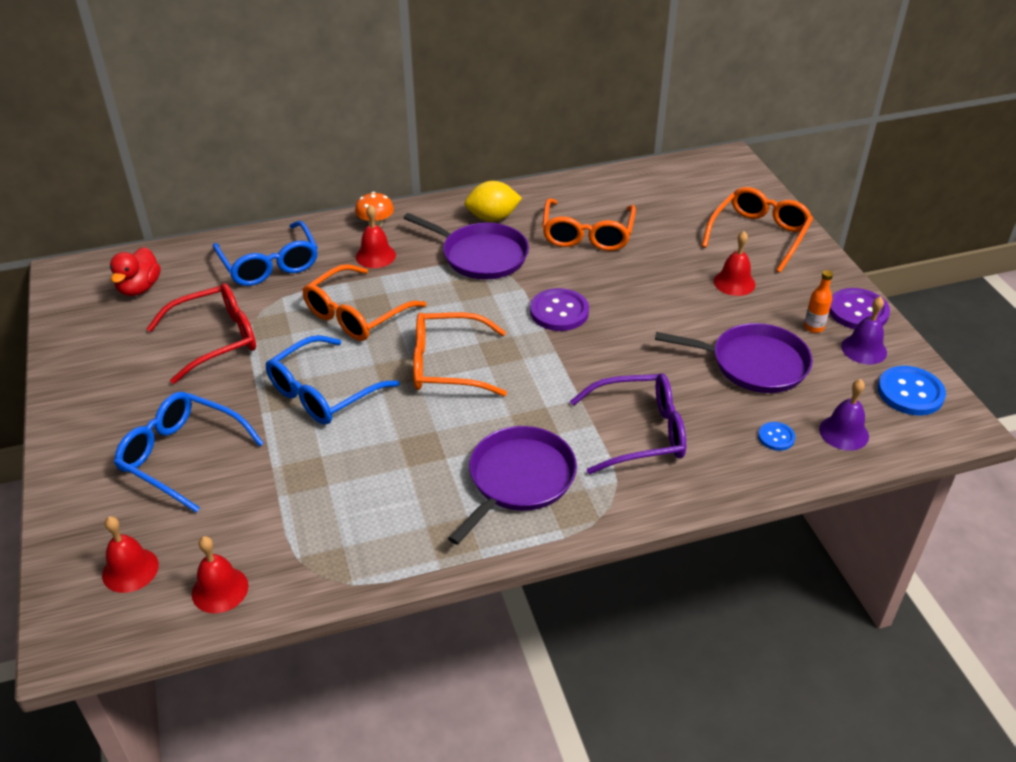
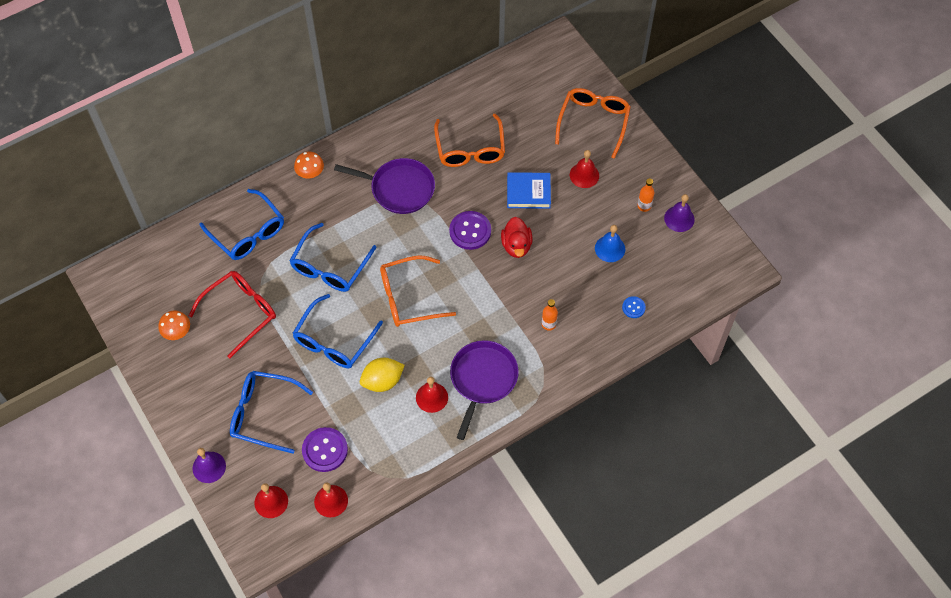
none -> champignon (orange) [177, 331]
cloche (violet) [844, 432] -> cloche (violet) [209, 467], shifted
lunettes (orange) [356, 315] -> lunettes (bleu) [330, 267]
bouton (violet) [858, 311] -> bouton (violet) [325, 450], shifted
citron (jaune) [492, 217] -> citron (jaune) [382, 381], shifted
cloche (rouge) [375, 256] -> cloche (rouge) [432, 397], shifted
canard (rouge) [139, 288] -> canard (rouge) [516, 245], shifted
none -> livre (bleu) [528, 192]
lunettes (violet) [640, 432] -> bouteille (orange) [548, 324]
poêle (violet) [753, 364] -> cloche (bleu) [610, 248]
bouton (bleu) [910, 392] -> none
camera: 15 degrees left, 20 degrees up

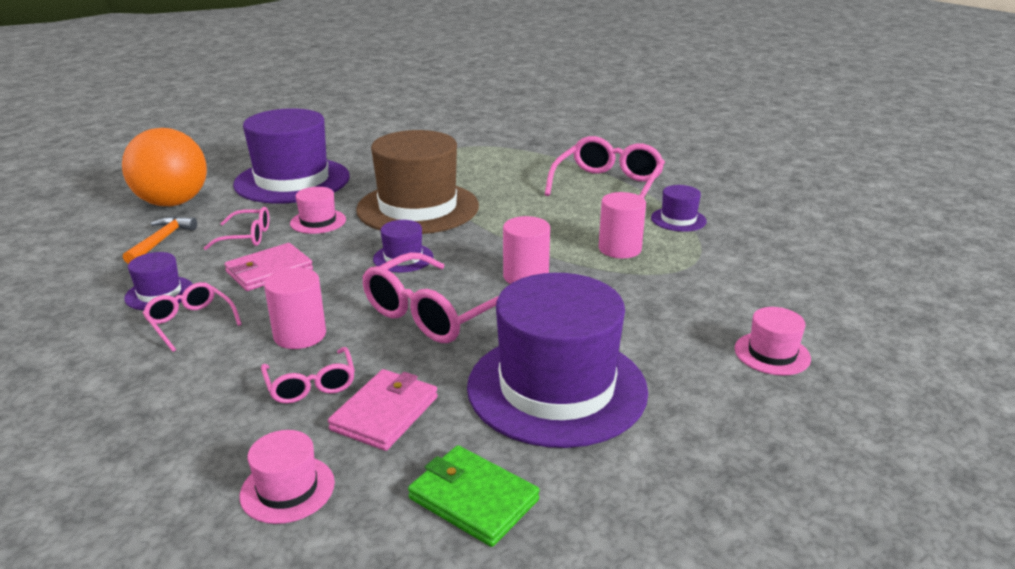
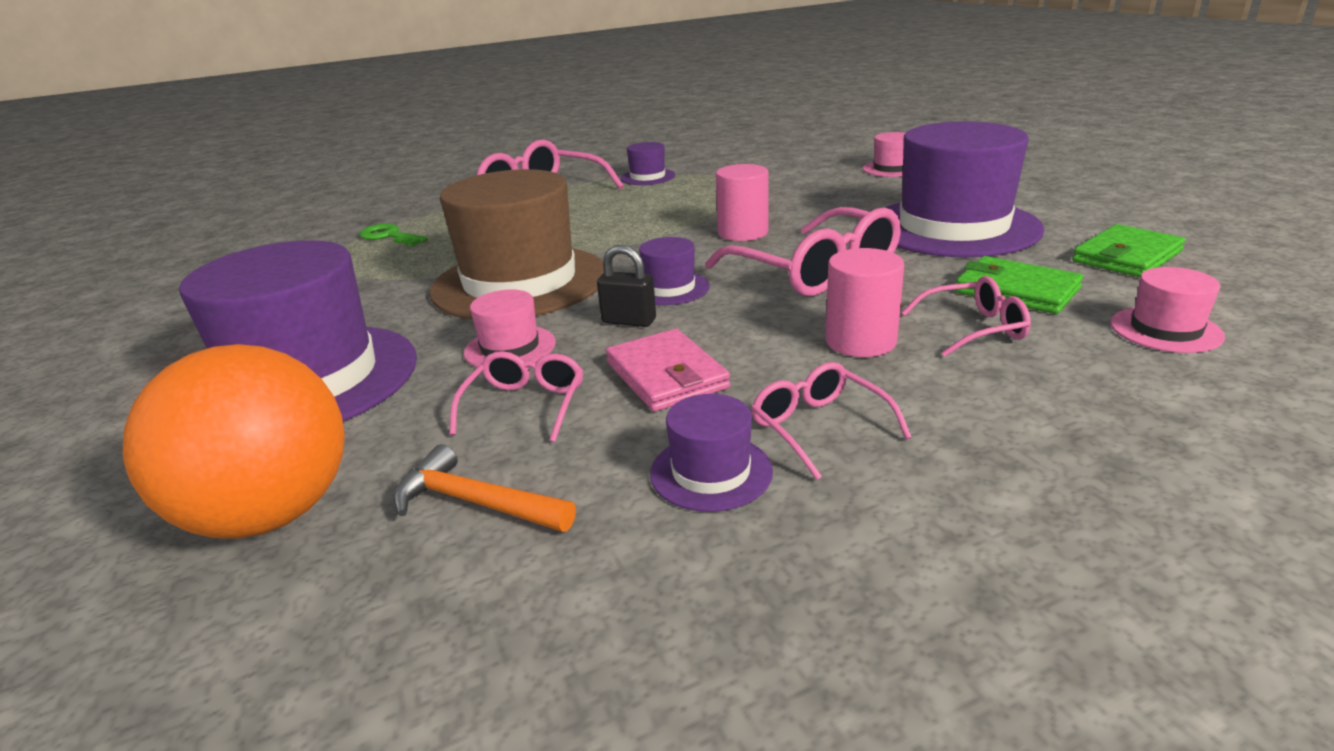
none -> clé (vert) [389, 236]
none -> cadenas (noir) [629, 321]
lunettes (rose) [190, 322] -> lunettes (rose) [818, 427], 90 degrees clockwise
portefeuille (rose) [385, 413] -> portefeuille (vert) [1016, 290]
cylindre (rose) [619, 249] -> none
camera: 75 degrees left, 0 degrees up

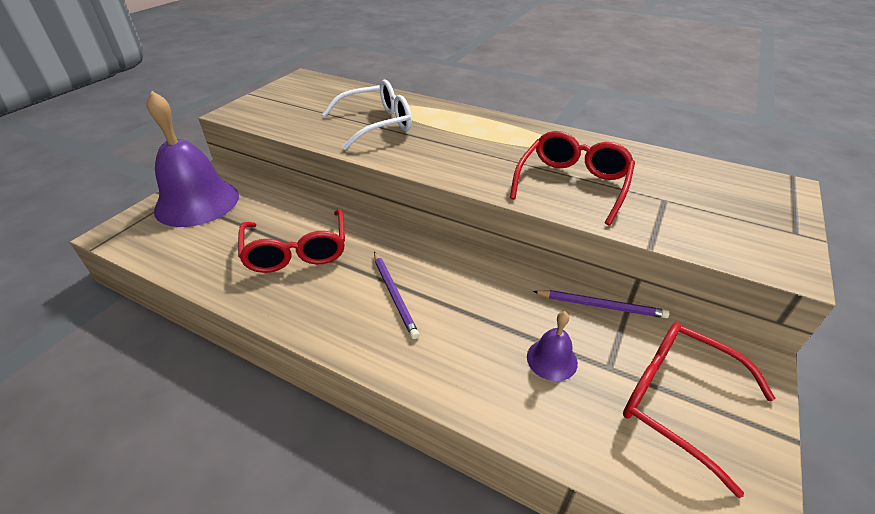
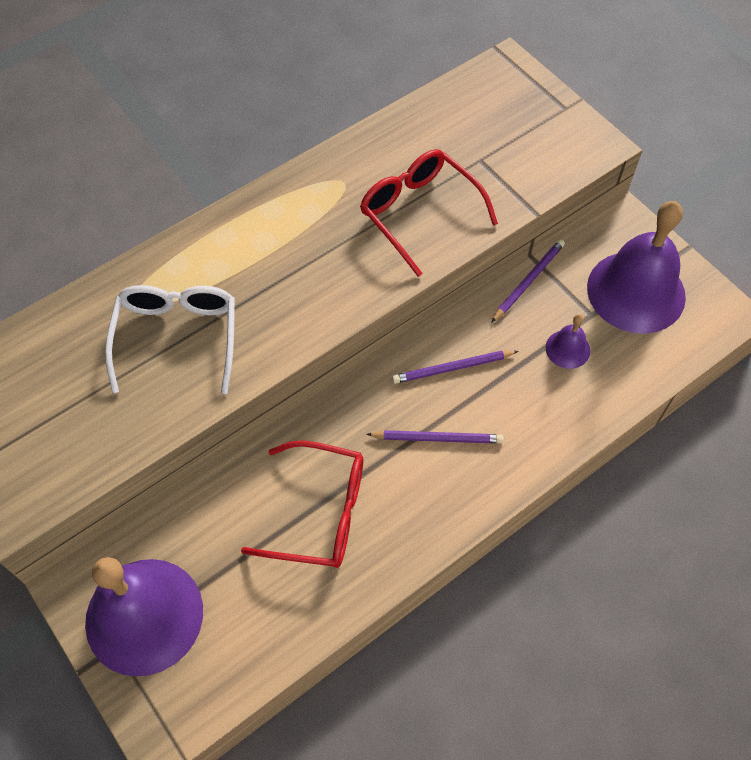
none -> crayon (violet) [452, 368]
lunettes (rouge) [676, 400] -> cloche (violet) [636, 291]
camera: 65 degrees left, 20 degrees up

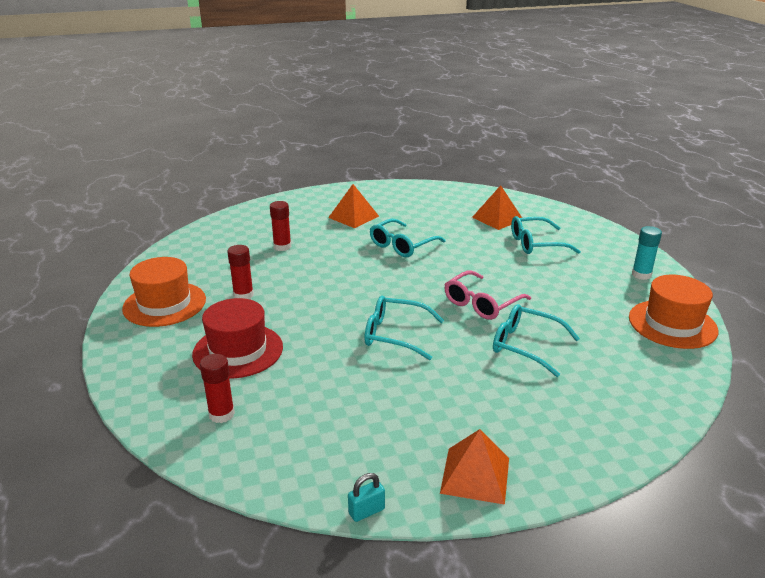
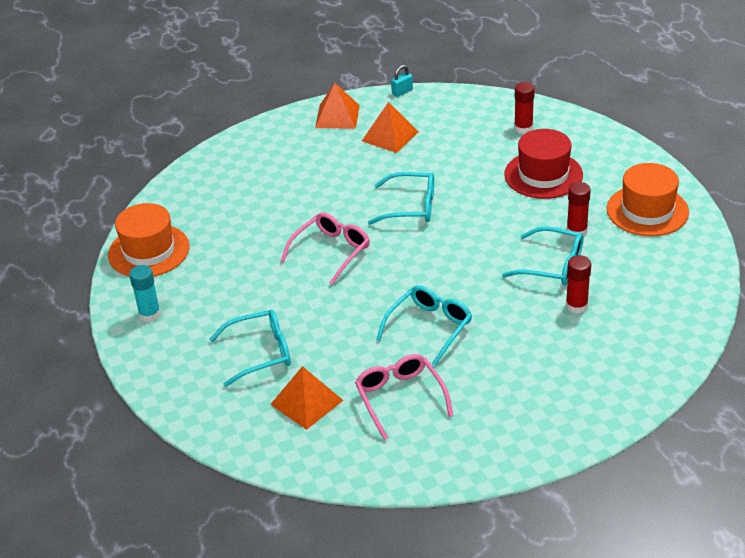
none -> lunettes (rose) [400, 398]
pyramide (orange) [353, 217] -> pyramide (orange) [390, 136], shifted
lunettes (turquoise) [525, 345] -> lunettes (turquoise) [553, 265], shifted
camera: 175 degrees right, 10 degrees up

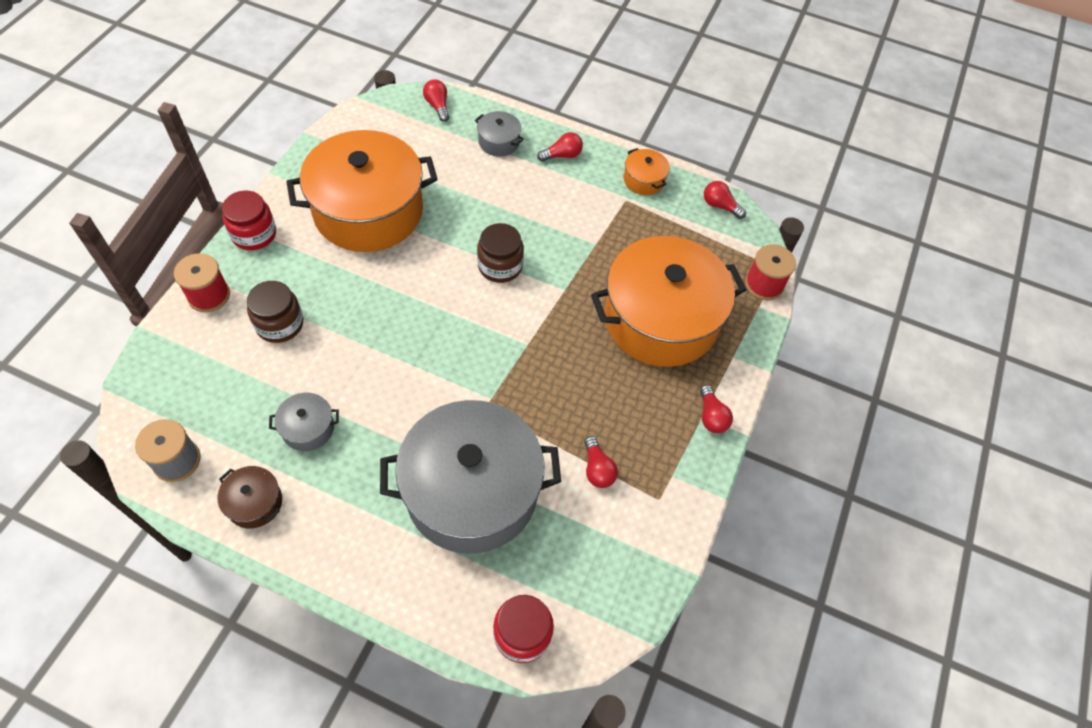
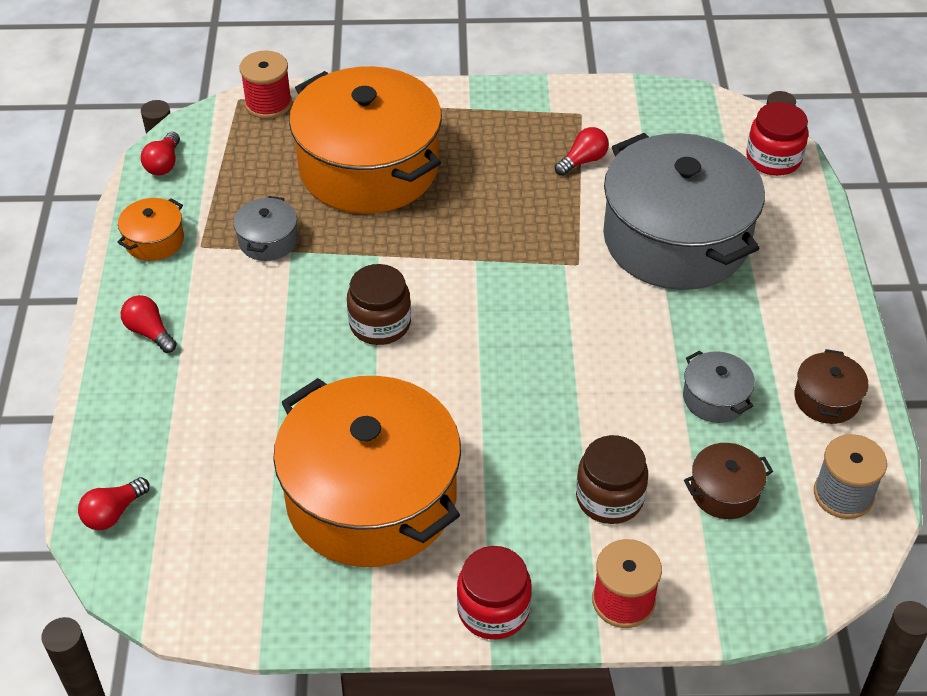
marmite (gris) [499, 142] -> marmite (gris) [268, 240], shifted
none -> marmite (marron) [724, 491]
ampoule (rouge) [711, 416] -> none
camera: 110 degrees left, 10 degrees down

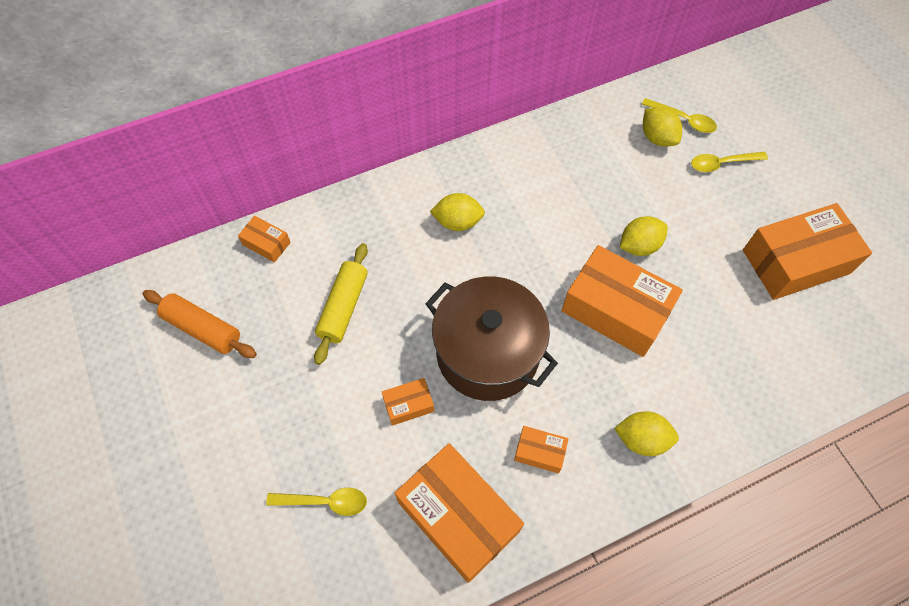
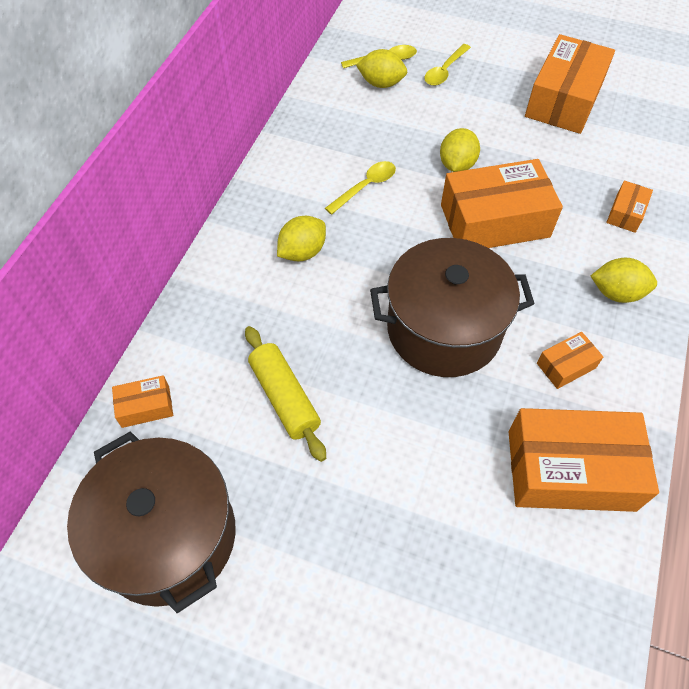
rouleau à pâtisserie (orange) [203, 329] -> marmite (marron) [168, 536]
cuillère (jaune) [325, 501] -> cuillère (jaune) [365, 187], shifted
citron (jaune) [641, 439] -> citron (jaune) [616, 293], 45 degrees clockwise
boîte (orange) [408, 404] -> boîte (orange) [625, 213], shifted
camera: 45 degrees left, 5 degrees down

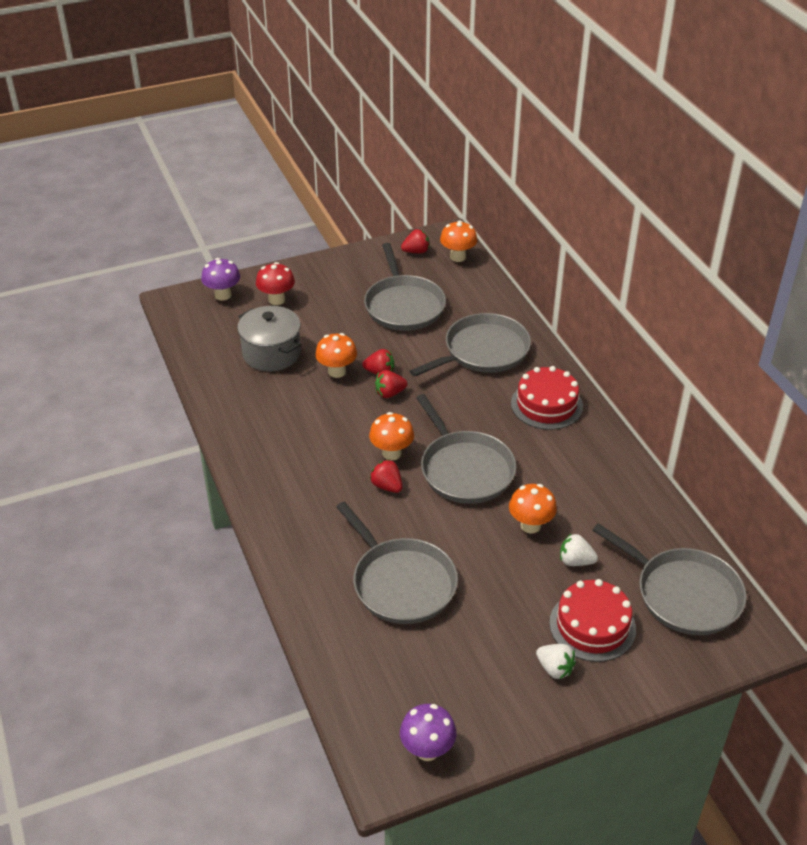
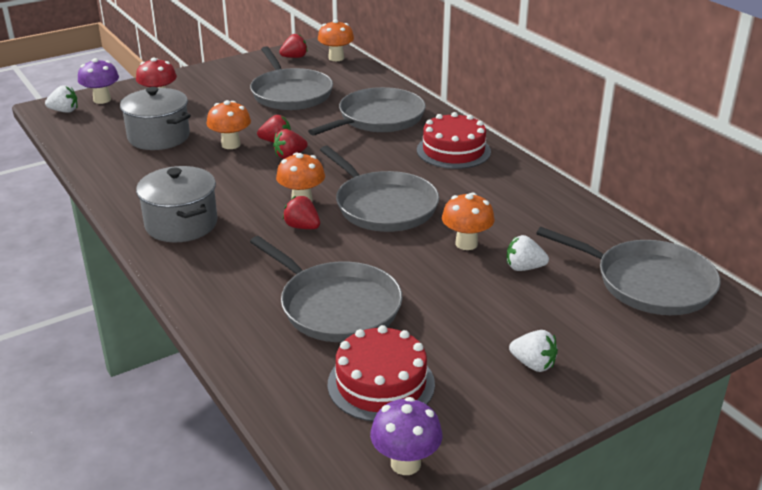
none -> fraise (blanc) [64, 111]
none -> marmite (gris) [181, 224]
gâteau (rouge) [592, 626] -> gâteau (rouge) [381, 384], shifted
camera: 10 degrees left, 10 degrees down

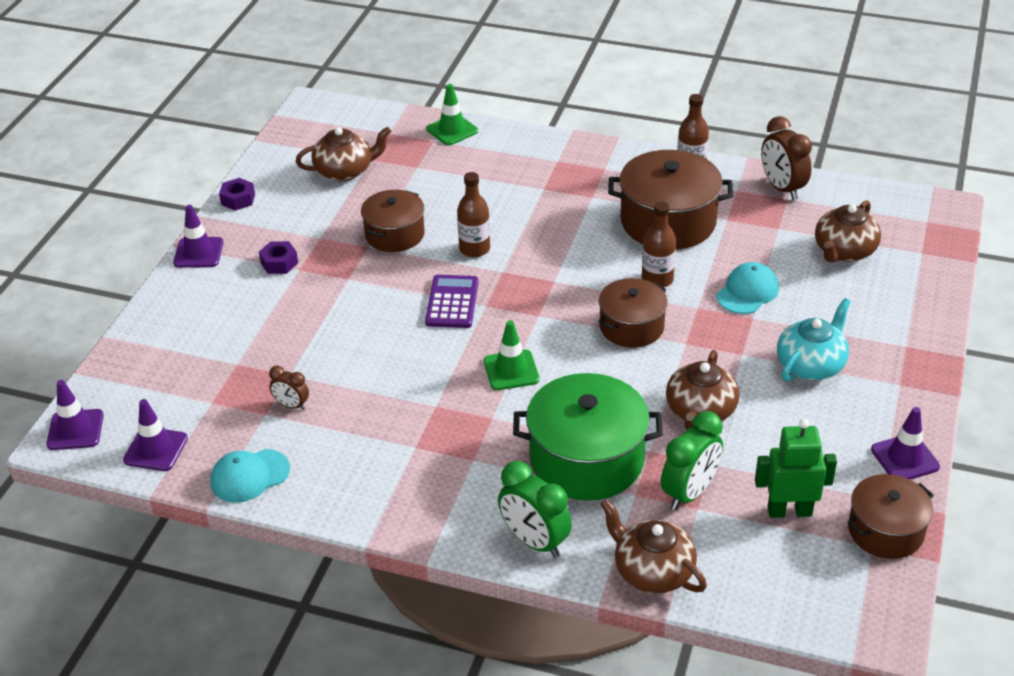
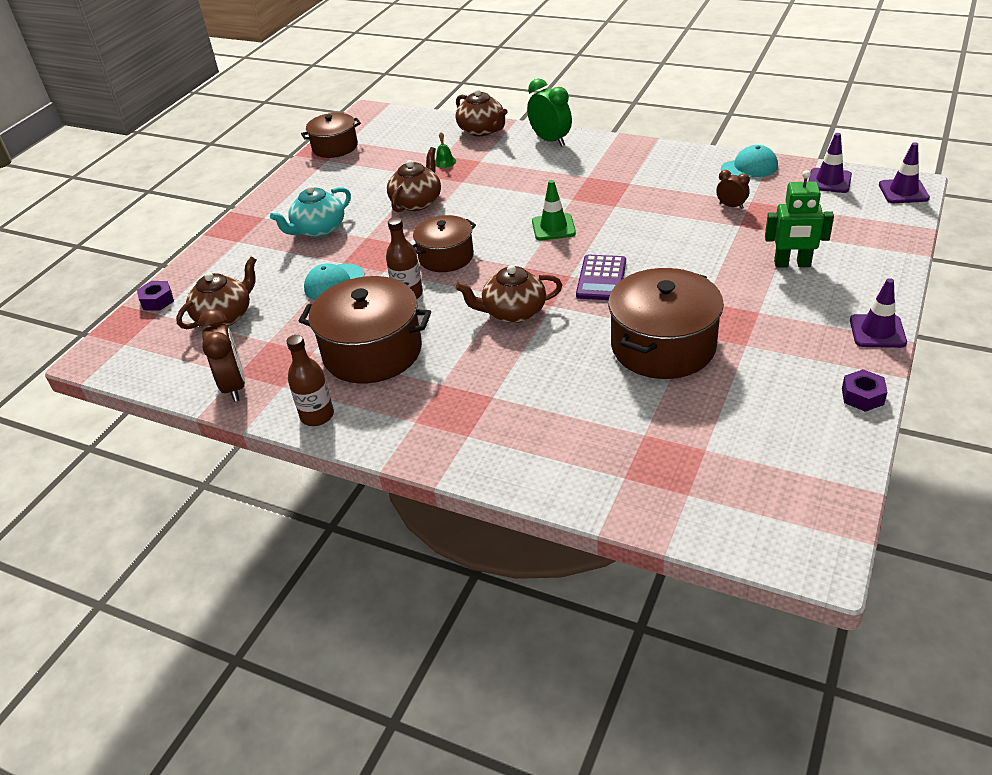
écrou (violet) [279, 263] -> écrou (violet) [157, 301], shifted
réveil (vert) [689, 493] -> cloche (vert) [444, 162]
théière (marron) [345, 171] -> théière (marron) [513, 312], shifted
marmite (marron) [394, 234] -> marmite (marron) [663, 346], x1.61
robot (vert) [789, 511] -> robot (vert) [792, 264], shifted
cône de chantier (vert) [452, 130] -> none
bouteille (marron) [474, 249] -> none
marmite (vert) [586, 459] -> none
cône de chantier (violet) [905, 458] -> none
camera: 170 degrees left, 0 degrees up

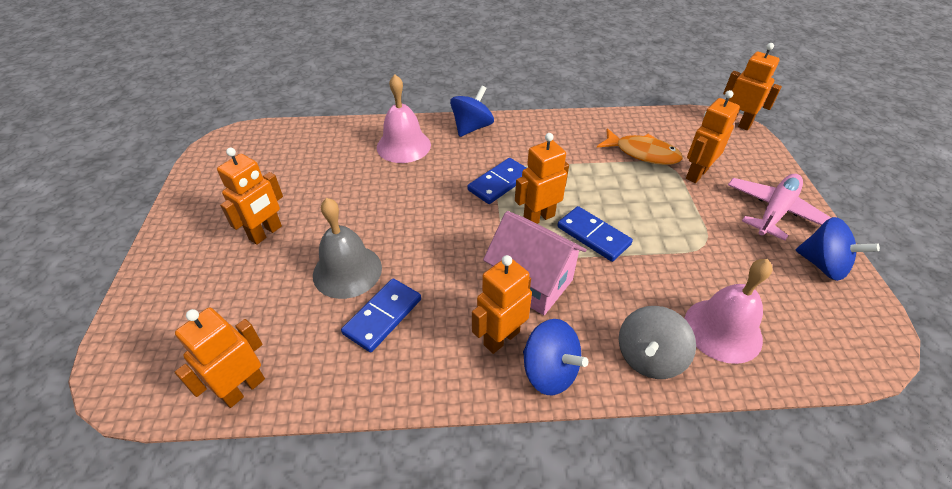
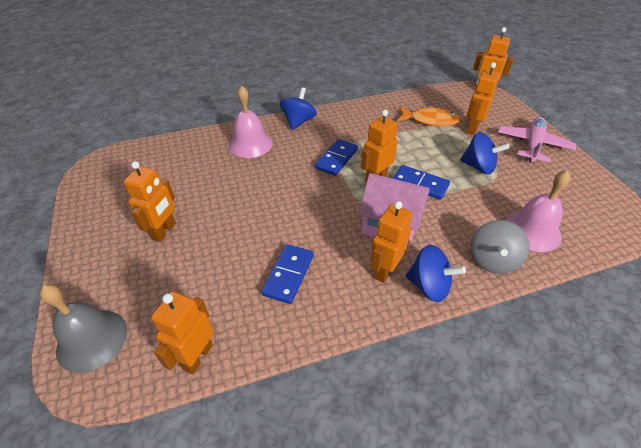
cloche (gris) [347, 271] -> cloche (gris) [92, 340], shifted
toupie (bleu) [822, 265] -> toupie (bleu) [478, 166], shifted
camera: 15 degrees left, 0 degrees up

